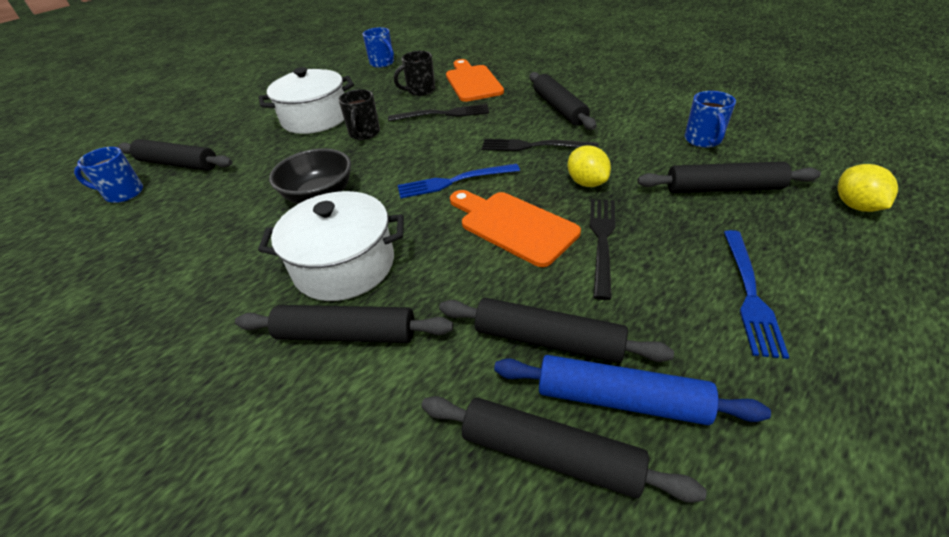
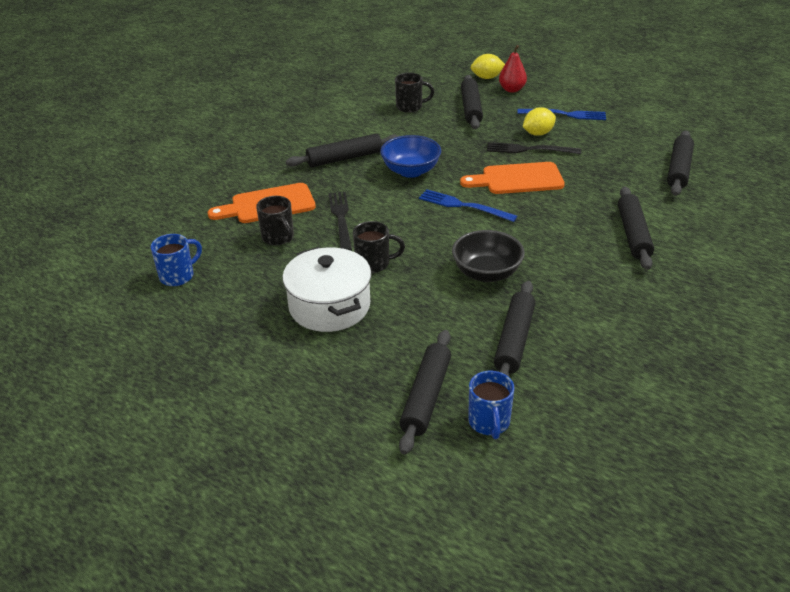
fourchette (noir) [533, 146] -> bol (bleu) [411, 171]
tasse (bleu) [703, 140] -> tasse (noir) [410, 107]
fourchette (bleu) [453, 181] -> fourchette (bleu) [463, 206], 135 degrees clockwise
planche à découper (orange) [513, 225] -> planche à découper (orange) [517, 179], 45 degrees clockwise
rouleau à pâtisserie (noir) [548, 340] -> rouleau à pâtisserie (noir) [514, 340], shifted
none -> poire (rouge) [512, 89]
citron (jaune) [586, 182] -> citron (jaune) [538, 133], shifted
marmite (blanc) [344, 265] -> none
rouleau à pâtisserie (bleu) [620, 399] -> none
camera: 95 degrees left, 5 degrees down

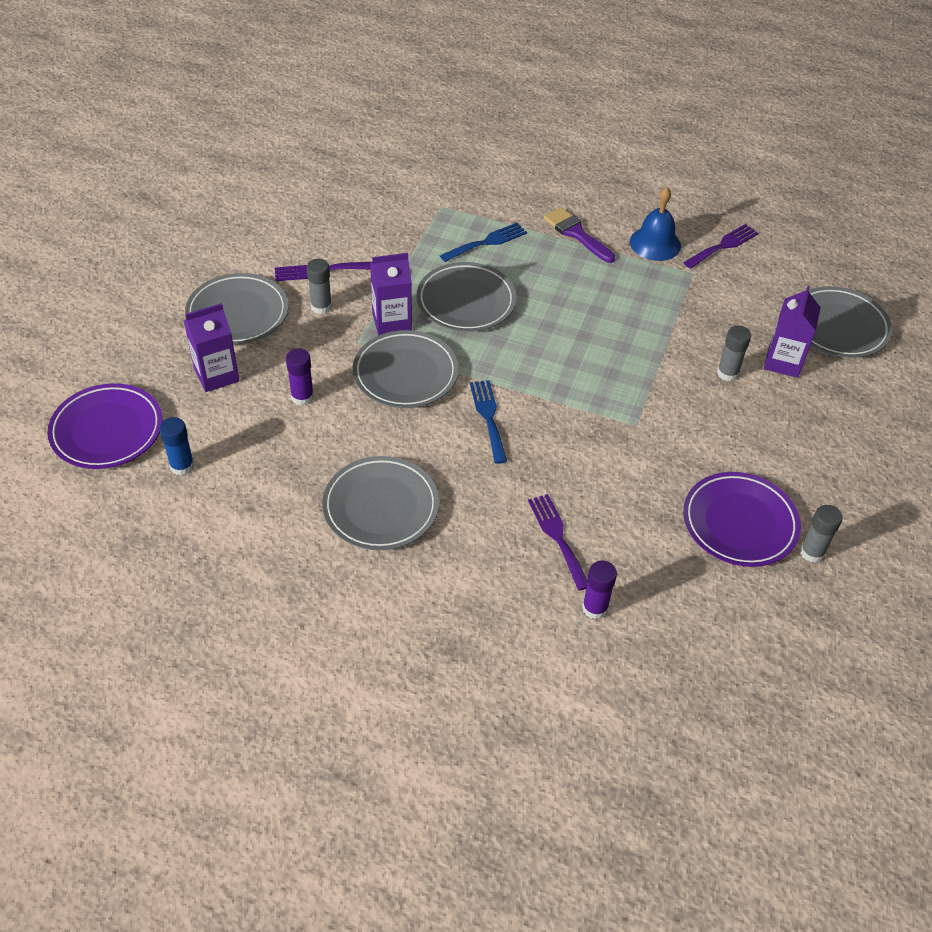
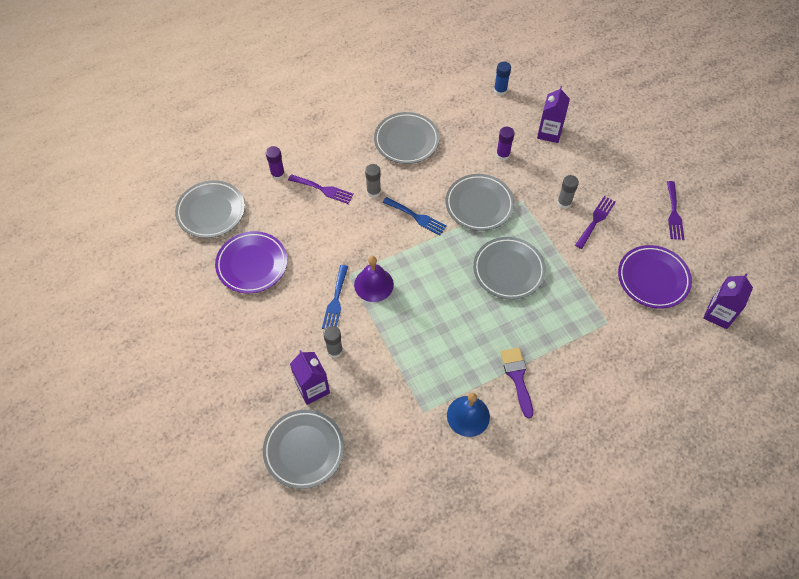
assiette (gris) [238, 314] -> assiette (gris) [211, 211], shifted
fourchette (bleu) [487, 242] -> fourchette (bleu) [335, 301], shifted
none -> cloche (violet) [373, 284]
bâton de colle (gris) [812, 552] -> bâton de colle (gris) [373, 192], shifted
pinceau (violet) [576, 233] -> pinceau (violet) [517, 377], 105 degrees counterclockwise
assiette (violet) [107, 430] -> assiette (violet) [653, 279], shifted
fourchette (violet) [723, 246] -> fourchette (violet) [674, 213], shifted
brique de lait (violet) [391, 321] -> brique de lait (violet) [718, 314], shifted
camera: 135 degrees right, 10 degrees up

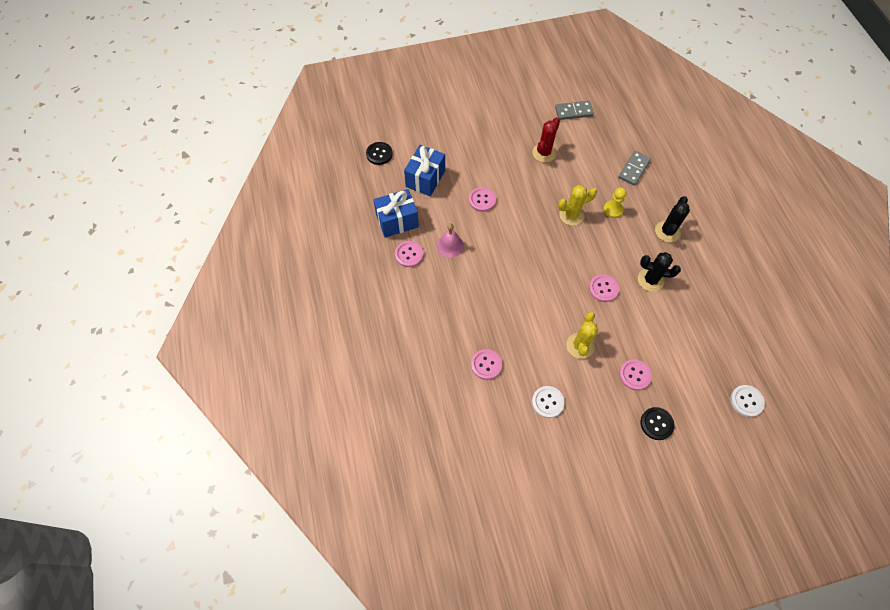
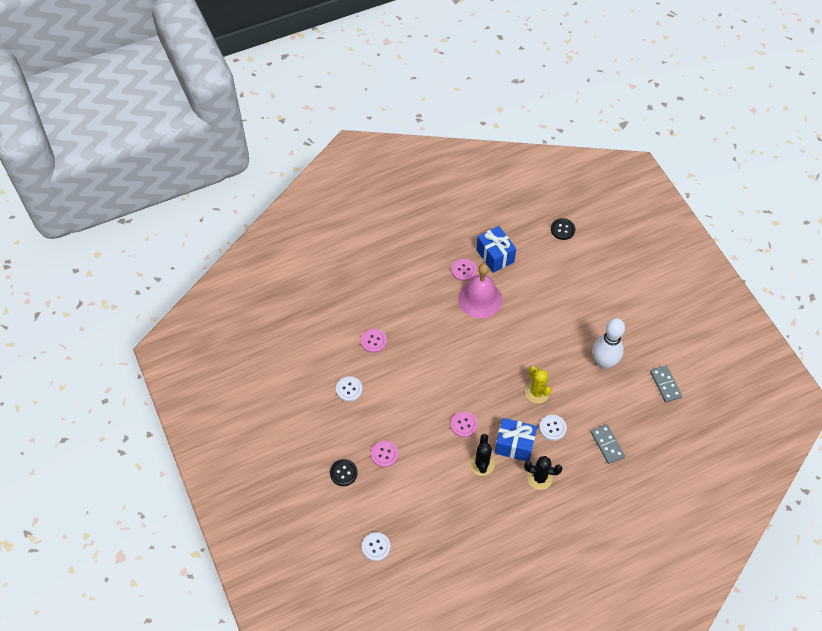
cloche (rose) [450, 245] -> cloche (rose) [480, 299], x1.81
cadeau (bleu) [425, 179] -> cadeau (bleu) [514, 445], shifted
pion (jaune) [613, 210] -> bouton (blanc) [552, 428]
domino (gris) [633, 169] -> domino (gris) [607, 444], 45 degrees clockwise
cactus (rouge) [544, 153] -> quille (blanc) [604, 362]
bouton (rose) [482, 200] -> none
cactus (jaune) [580, 346] -> none
camera: 80 degrees right, 5 degrees down

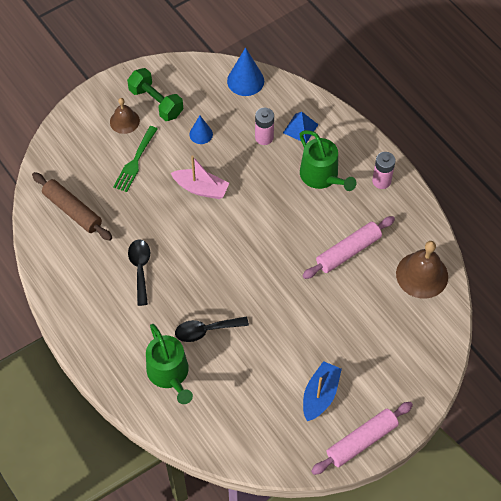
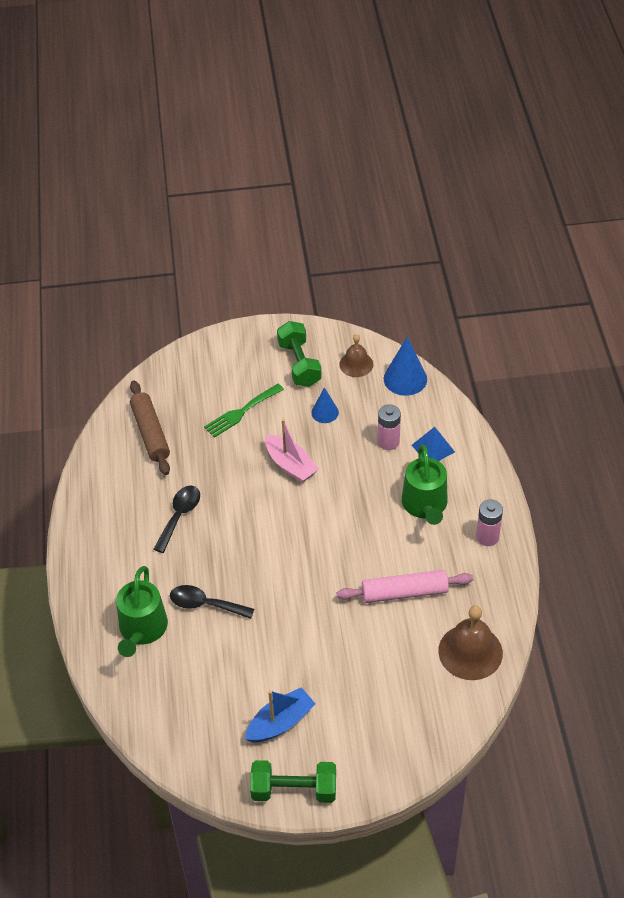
rouleau à pâtisserie (rose) [361, 441] -> haltère (vert) [294, 790]
cloche (marron) [124, 121] -> cloche (marron) [356, 364], shifted
camera: 30 degrees right, 10 degrees down

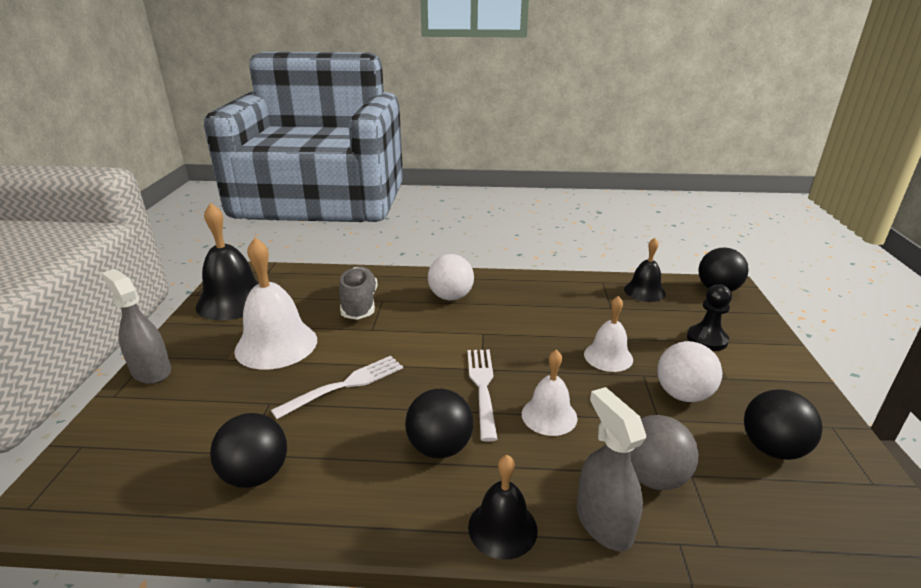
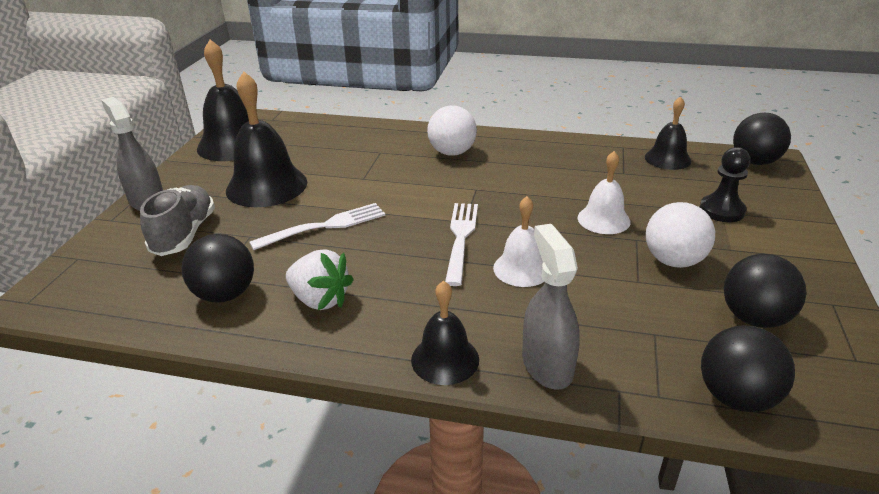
chaussure (gris) [359, 305] -> chaussure (gris) [184, 234], shifted
cloche (blanc) [276, 344] -> cloche (noir) [266, 186]
none -> fraise (blanc) [320, 300]
balle (noir) [440, 447] -> balle (noir) [736, 397], shifted
balle (gris) [653, 477] -> none
camera: 10 degrees right, 5 degrees up

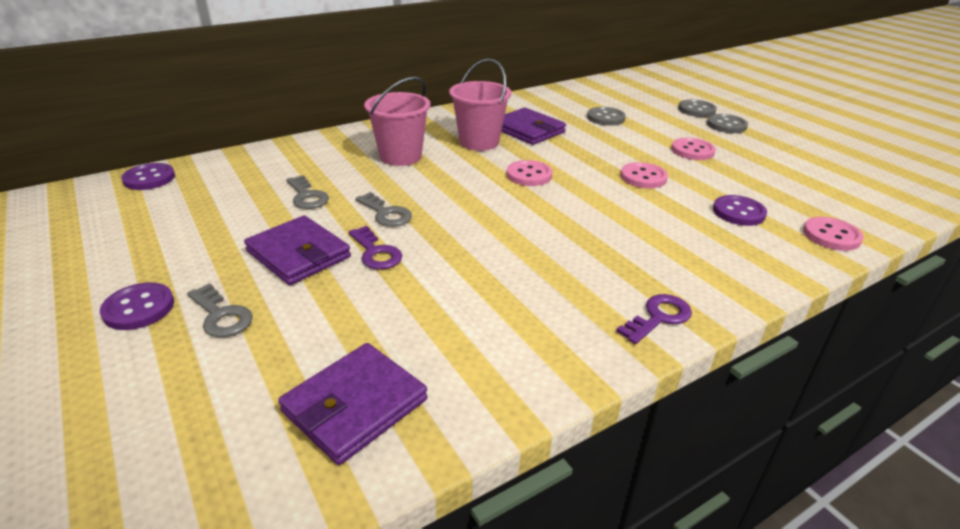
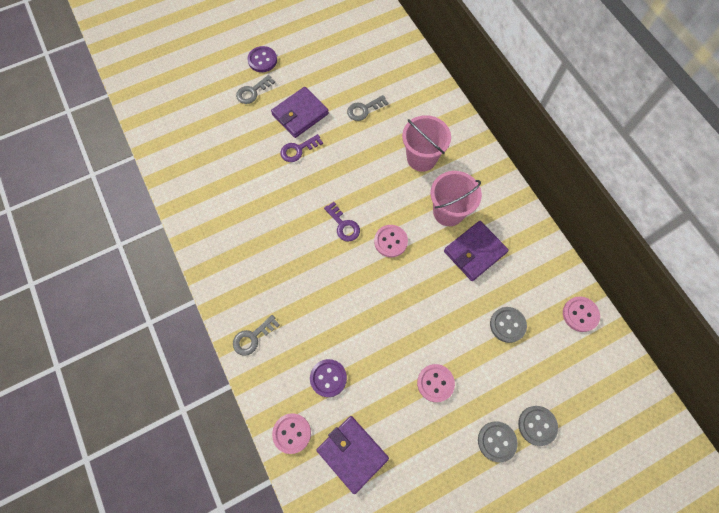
clé (gris) [386, 213] -> clé (gris) [252, 337], shifted
portefeuille (violet) [355, 405] -> portefeuille (violet) [352, 453], shifted
clé (violet) [658, 317] -> clé (violet) [343, 225], shifted
bouton (rose) [643, 177] -> bouton (rose) [580, 314], shifted
bouton (violet) [149, 178] -> none
camera: 95 degrees right, 35 degrees up

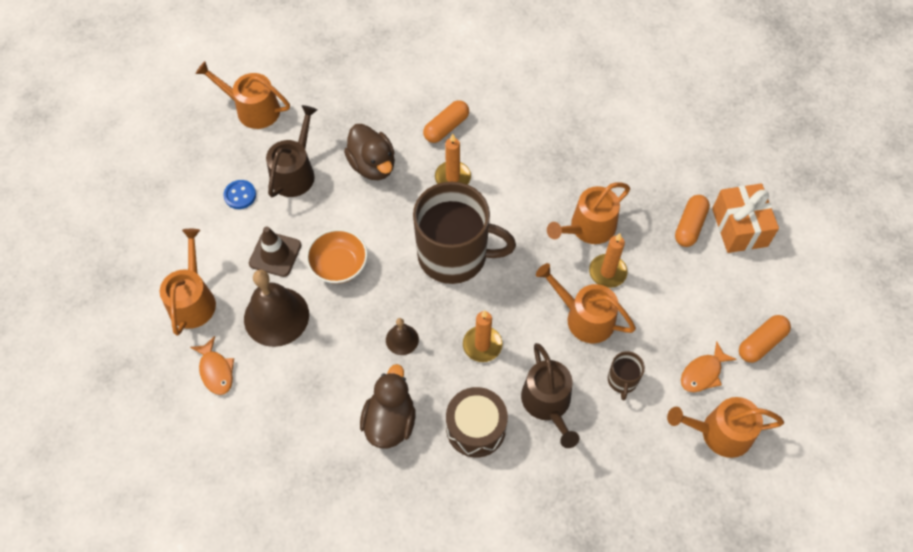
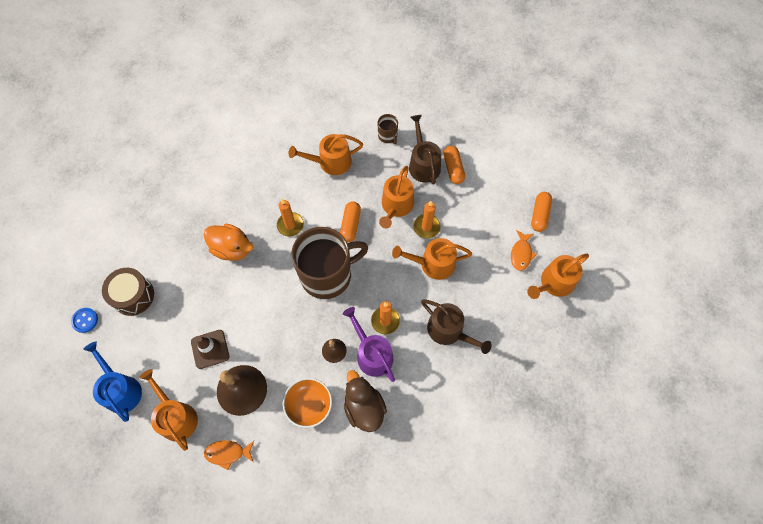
bouton (bleu) [240, 195] -> bouton (bleu) [85, 320], shifted
none -> arrosoir (bleu) [121, 389]
tambour (marron) [476, 428] -> tambour (marron) [133, 296], shifted
canard (marron) [372, 165] -> canard (orange) [232, 248]
poisson (orange) [216, 371] -> poisson (orange) [227, 453], 150 degrees clockwise
bol (orange) [339, 265] -> bol (orange) [309, 405], shifted
arrosoir (orange) [253, 109] -> arrosoir (orange) [331, 162], shifted
gélule (orange) [446, 127] -> gélule (orange) [350, 225], shifted
none -> arrosoir (violet) [372, 354]
tasse (marron) [622, 380] -> tasse (marron) [388, 136], shifted
arrosoir (marron) [295, 172] -> arrosoir (marron) [423, 164], shifted
cadeau (orange) [739, 227] -> none
camera: 35 degrees left, 5 degrees up

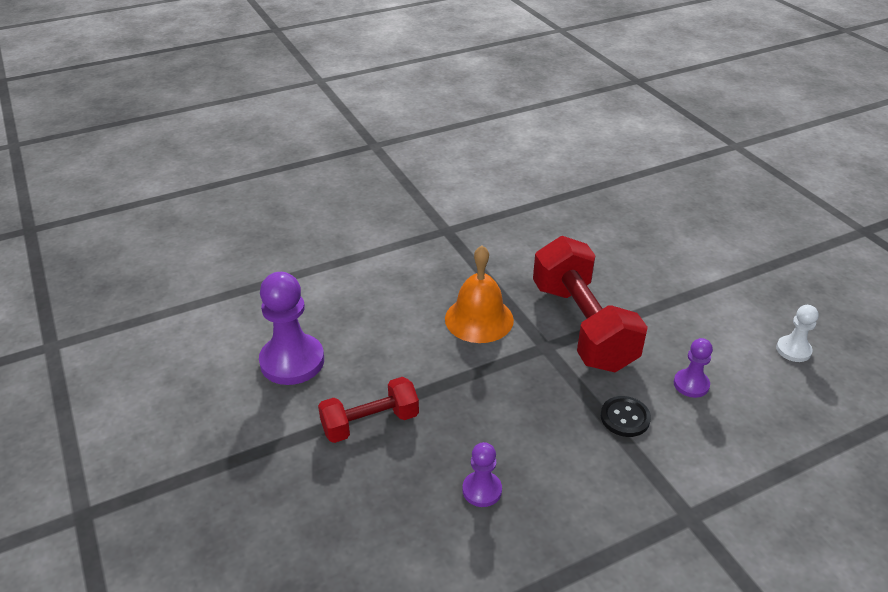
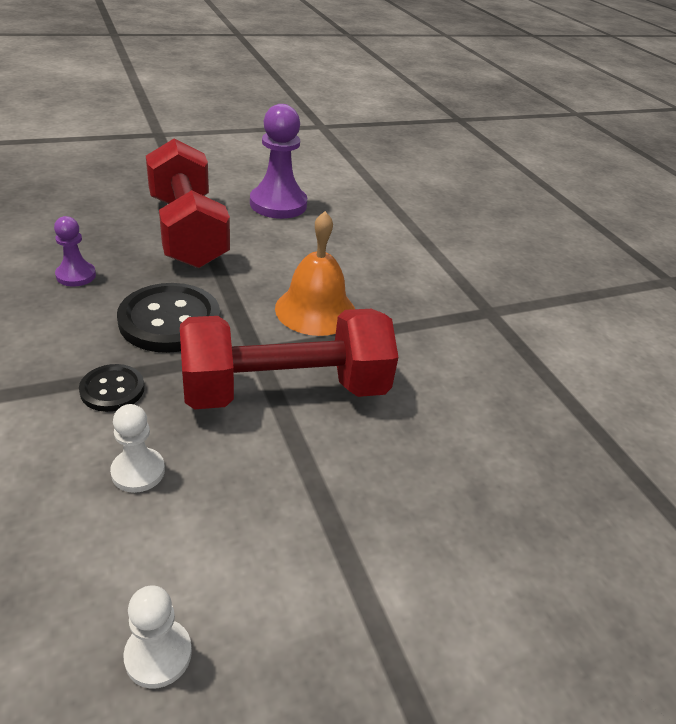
pion (violet) [691, 384] -> pion (blanc) [138, 471]
none -> bouton (noir) [170, 320]
haltère (rouge) [370, 423] -> haltère (rouge) [187, 231], x1.76
camera: 90 degrees right, 0 degrees up

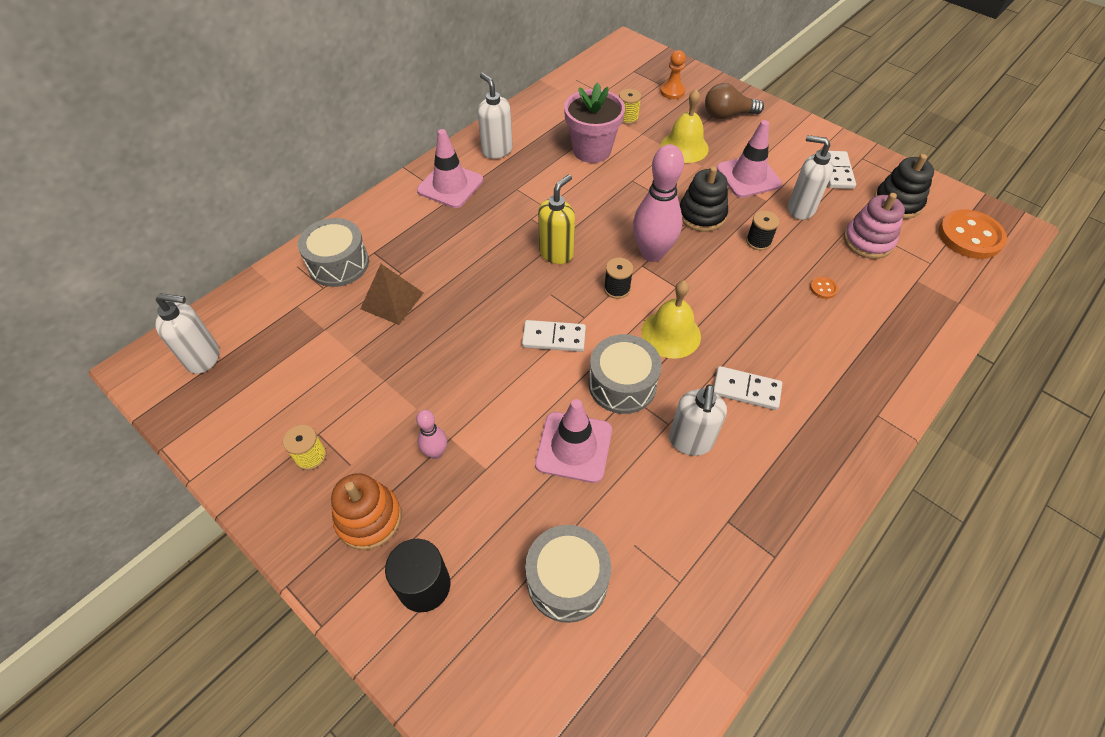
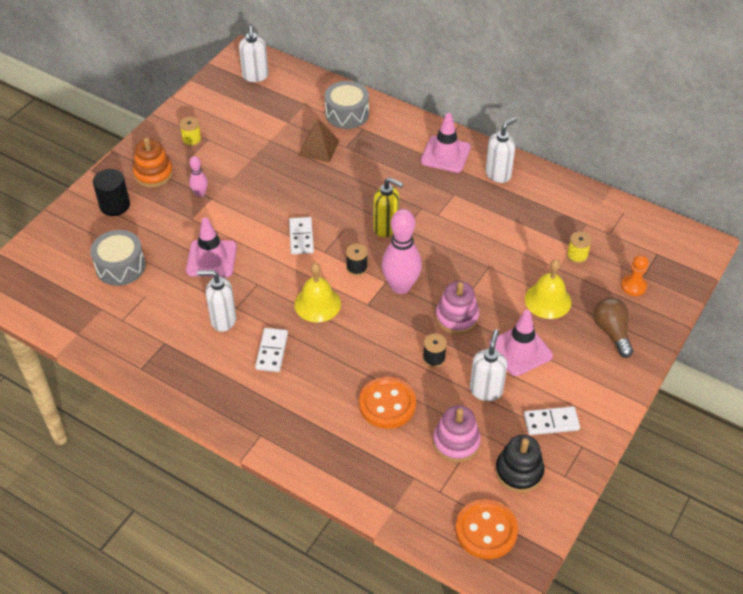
bouton (orange) [823, 288] -> bouton (orange) [387, 404], x2.45
jouet à empiler (noir) [702, 215] -> jouet à empiler (rose) [457, 317]
pot de fleurs (rose) [592, 150] -> none
tambour (gris) [622, 384] -> none
camera: 80 degrees right, 5 degrees down

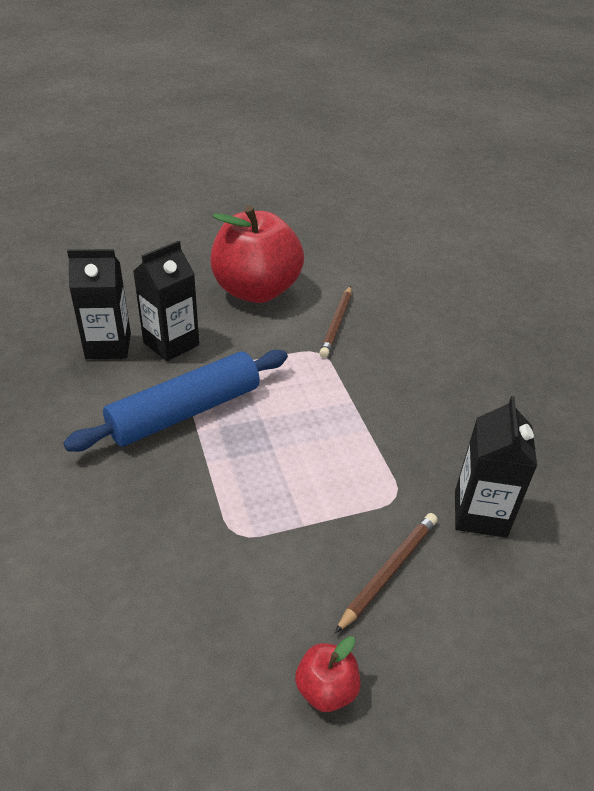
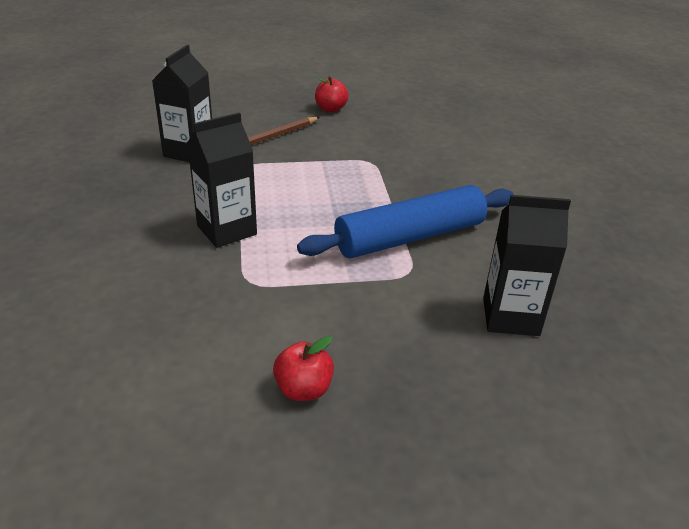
brique de lait (noir) [171, 344] -> brique de lait (noir) [227, 230], shifted
pomme (rouge) [256, 291] -> pomme (rouge) [303, 389], x0.41
crayon (marron) [337, 324] -> none
camera: 170 degrees left, 5 degrees down

